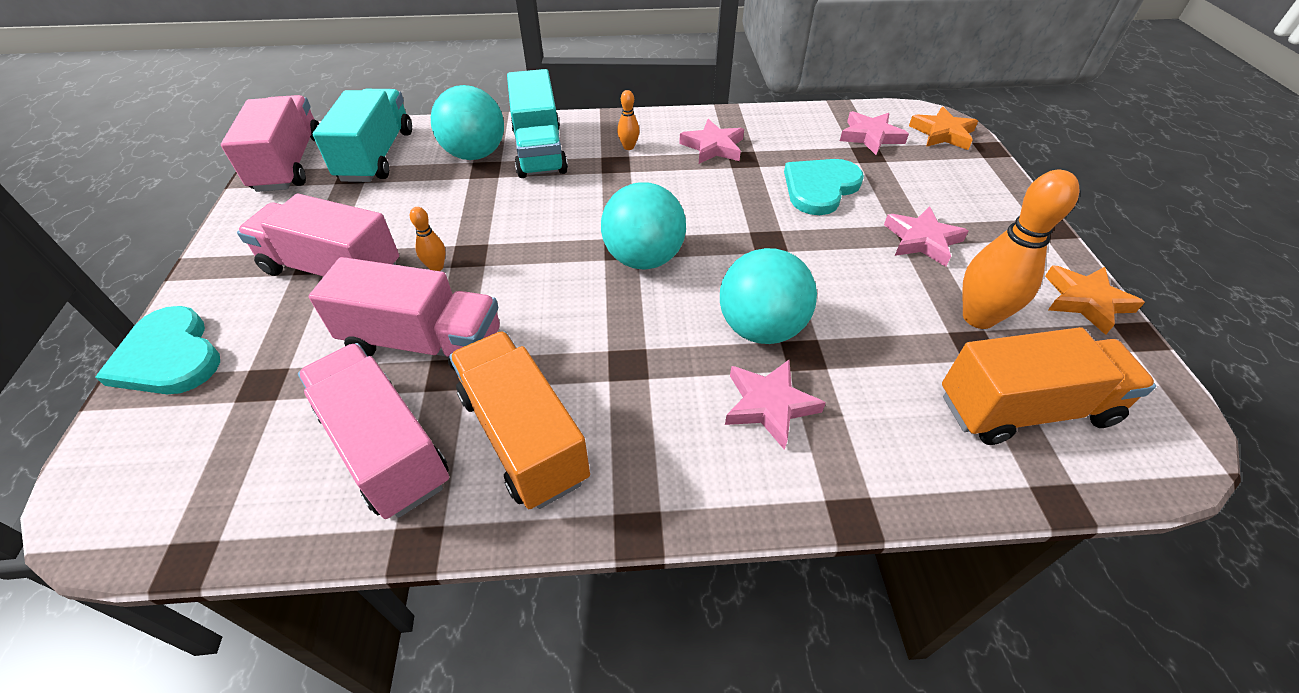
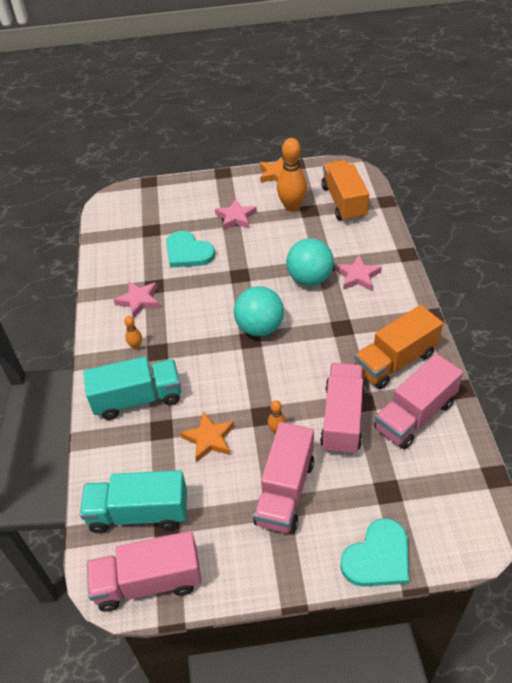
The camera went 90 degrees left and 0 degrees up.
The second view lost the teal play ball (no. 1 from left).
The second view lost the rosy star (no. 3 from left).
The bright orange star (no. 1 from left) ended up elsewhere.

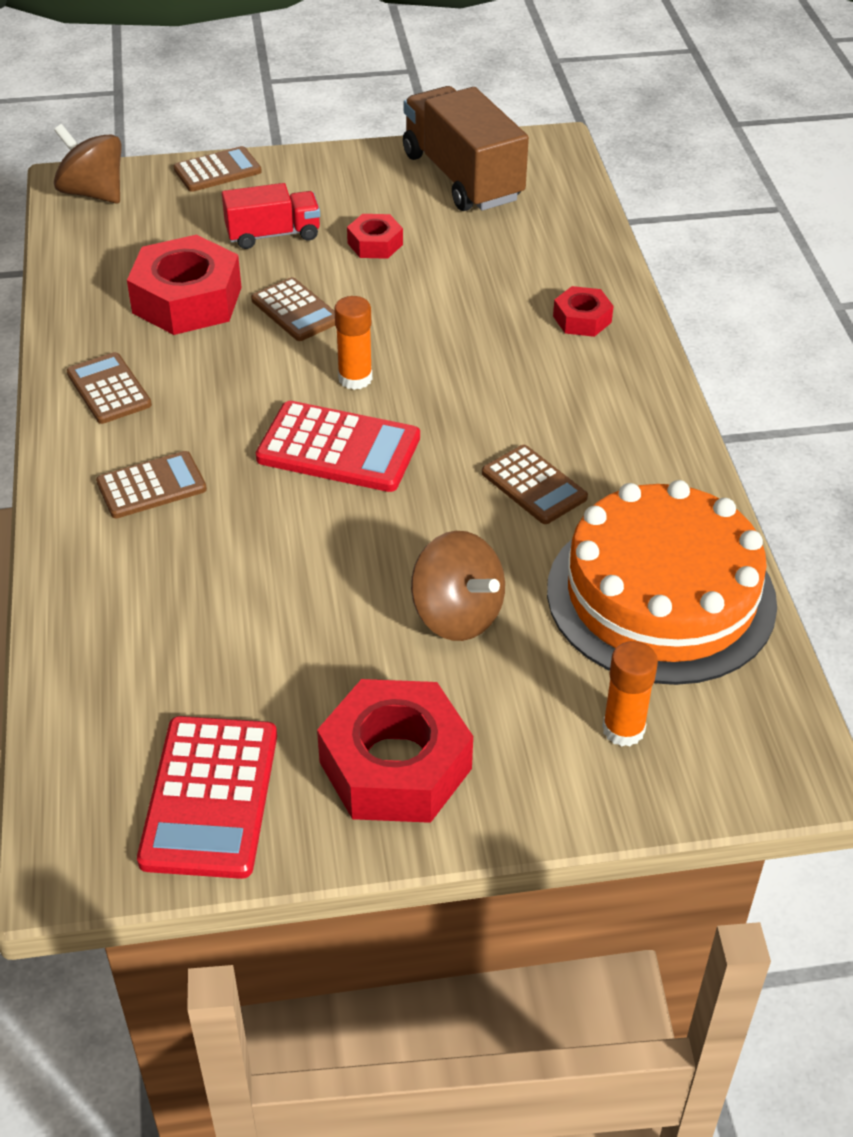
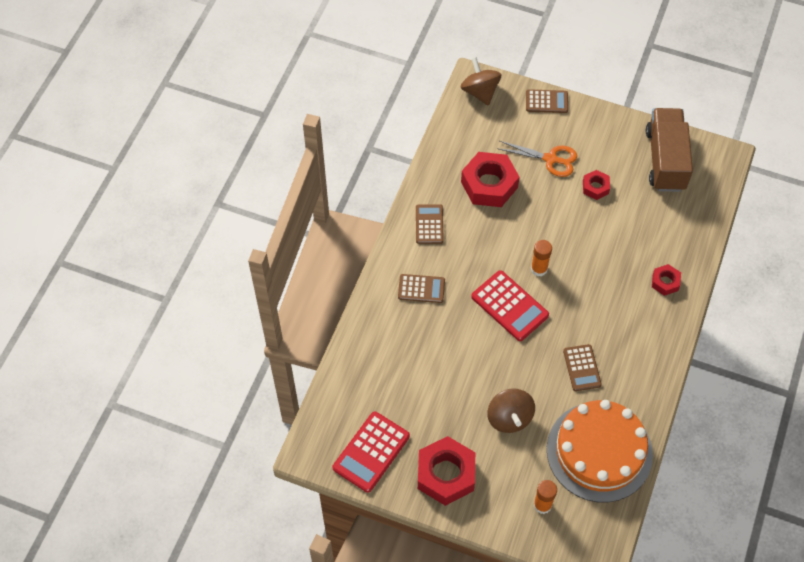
The camera went 30 degrees right and 15 degrees up.
Where the scarlet toy truck stood, the bright orange shears came to stand.
The second view lost the dark brown calculator (no. 4 from left).

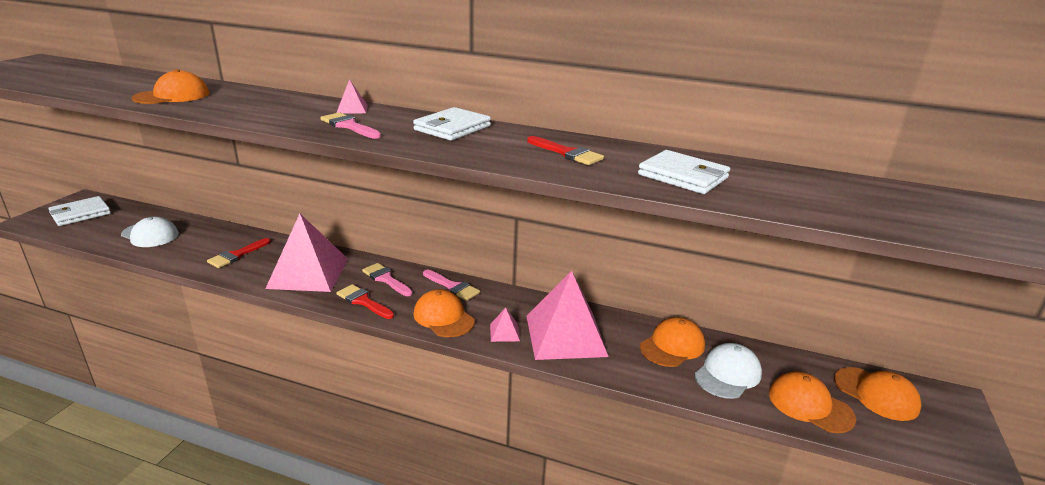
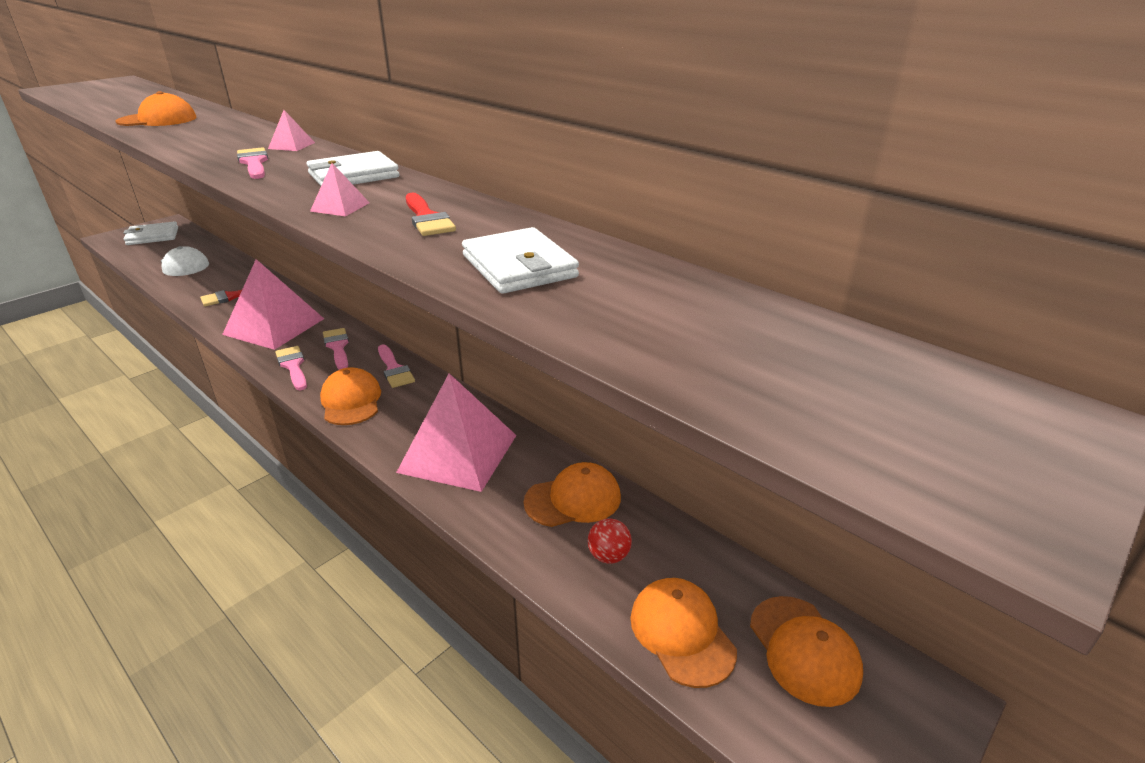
The camera went 25 degrees right and 5 degrees up.
What was the scarlet paint brush (no. 2 from left) turned into the rosy paint brush (no. 2 from left).
The rosy solid pyramid (no. 3 from left) ended up elsewhere.
Where the snow-white peaked cap (no. 2 from left) stood, the scarlet play ball came to stand.

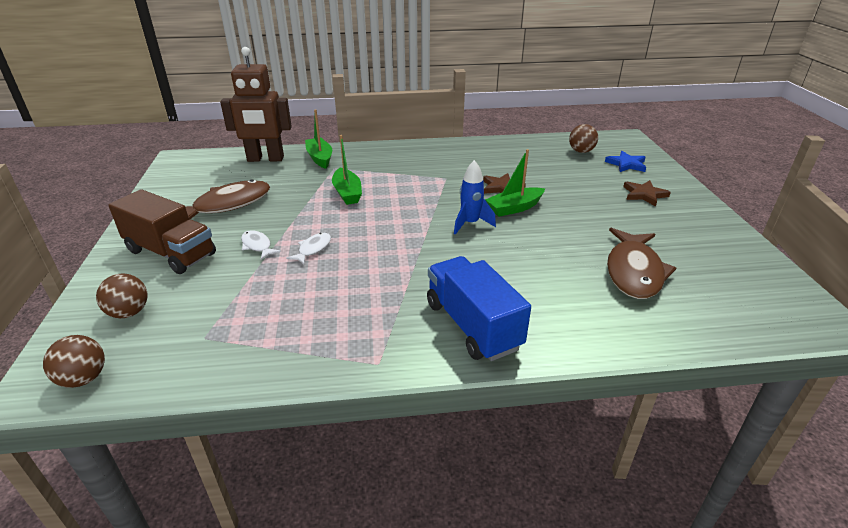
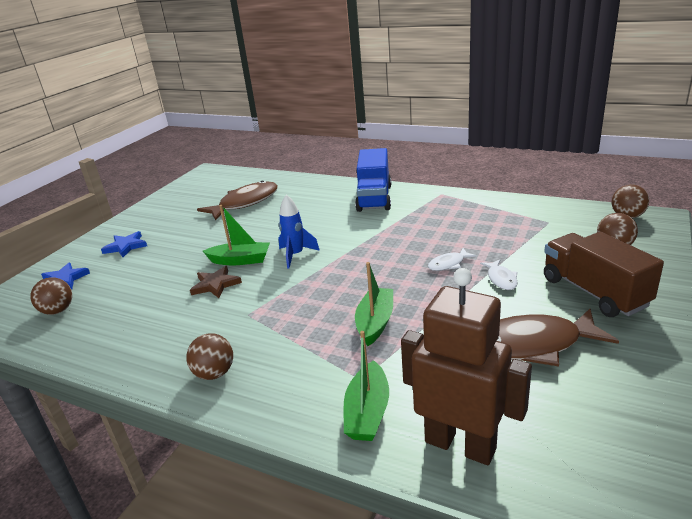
The camera went 145 degrees left and 5 degrees down.
What was the dark brown star (no. 2 from left) turned into the cobalt star (no. 2 from left).
The second view gained the dark brown play ball (no. 2 from left).

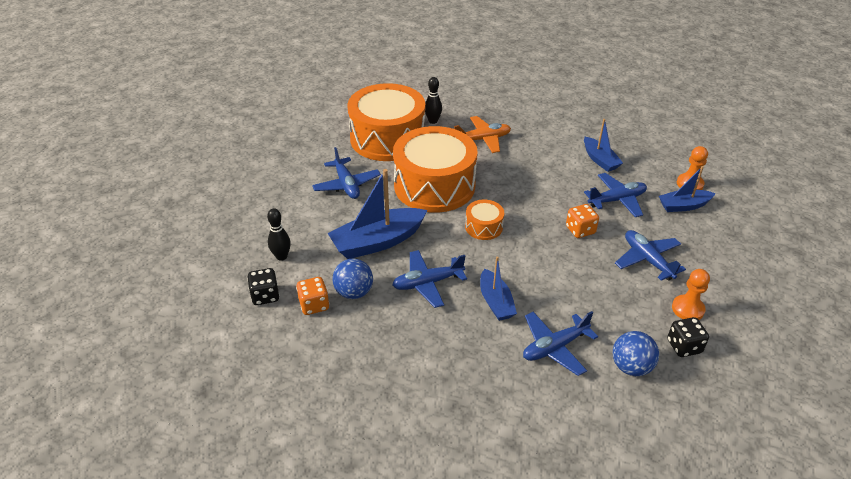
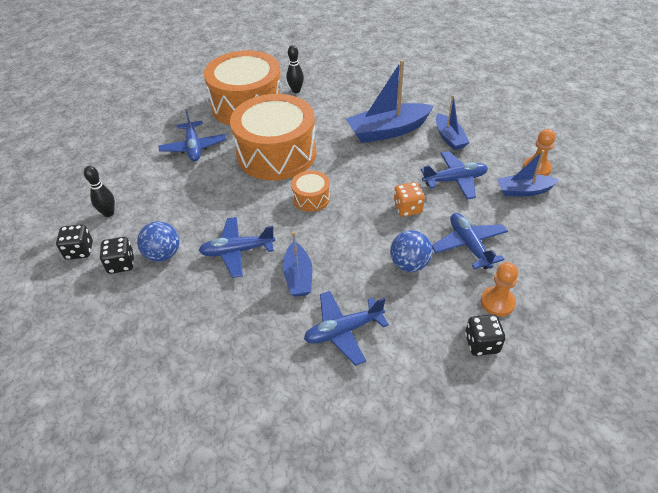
The camera went 10 degrees right and 5 degrees up.
What was the bright orange dice (no. 1 from left) turned into the black dice (no. 2 from left).
The cobalt boat (no. 1 from left in the first image) ended up elsewhere.
The second view lost the bright orange plane.
The cobalt play ball (no. 2 from left) ended up elsewhere.

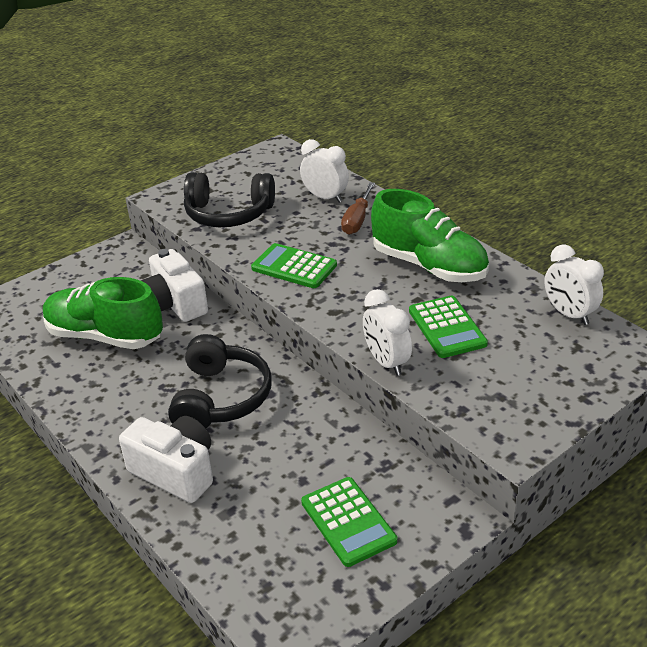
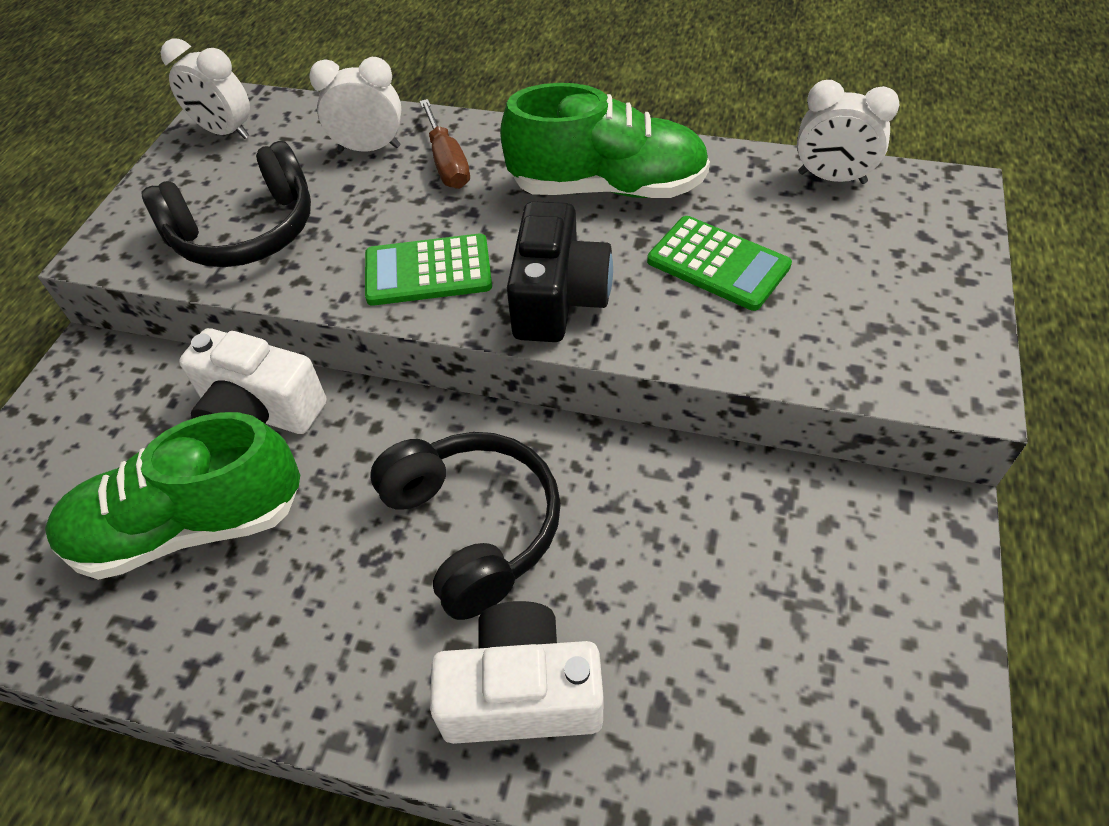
The camera went 35 degrees left and 15 degrees up.
The second view lost the emerald calculator (no. 2 from left).
The snow-white clock (no. 2 from left in the first image) ended up elsewhere.
The second view gained the black camera.

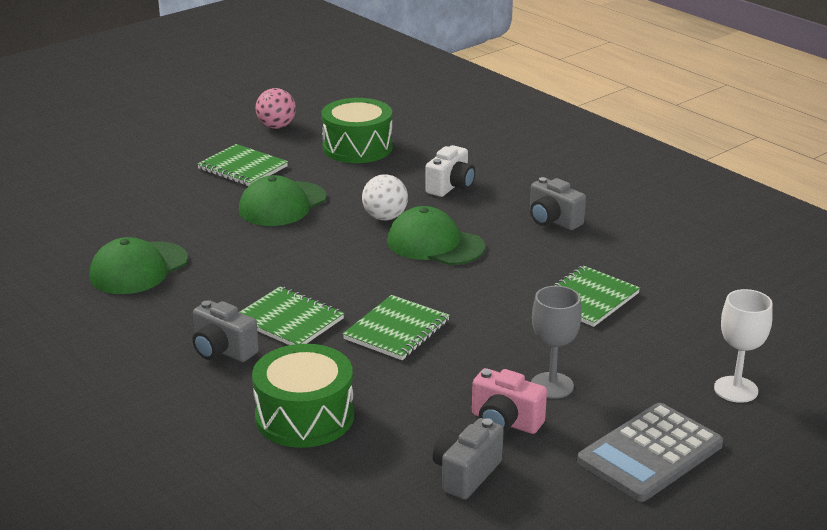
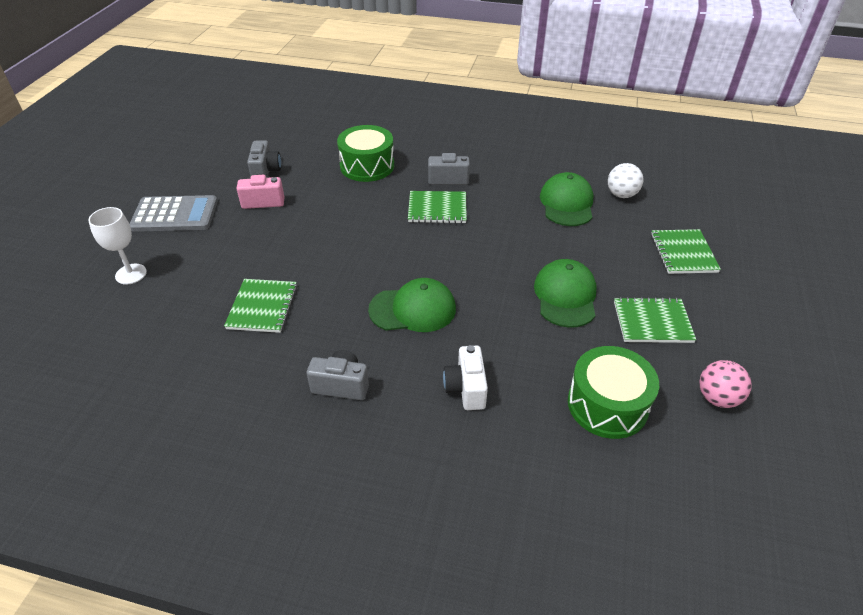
The camera went 145 degrees right and 15 degrees up.
The emerald notepad (no. 3 from left in the first image) ended up elsewhere.
The snow-white play ball ended up elsewhere.
The second view lost the grey wine glass.
The grey calculator ended up facing another way, 75 degrees clockwise from before.

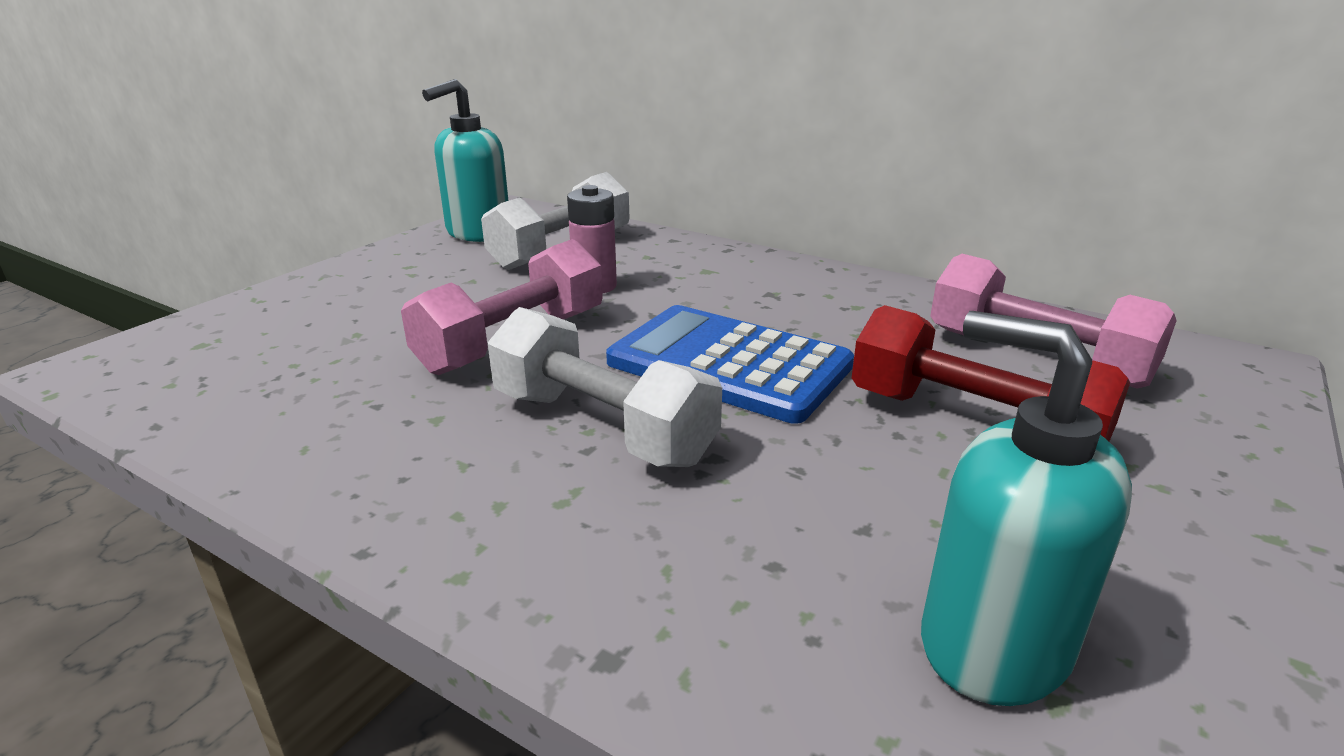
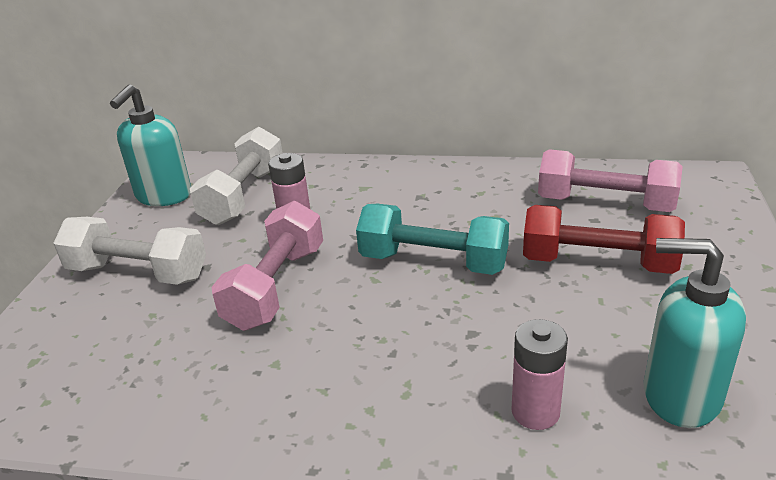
The camera went 20 degrees left and 5 degrees up.
The snow-white dumbbell (no. 2 from left in the first image) ended up elsewhere.
Where the cobalt calculator stood, the teal dumbbell came to stand.
The second view gained the rosy AA battery (no. 2 from left).

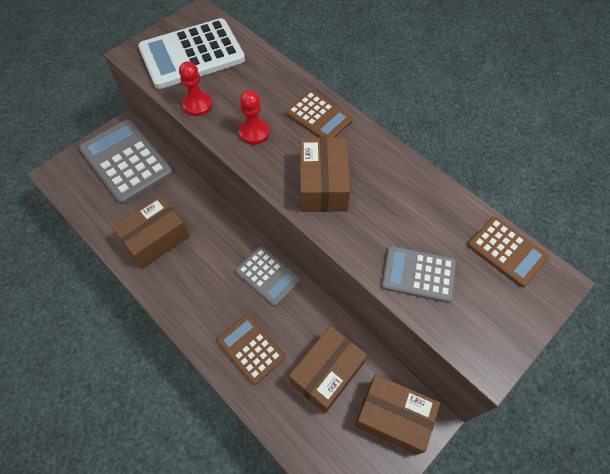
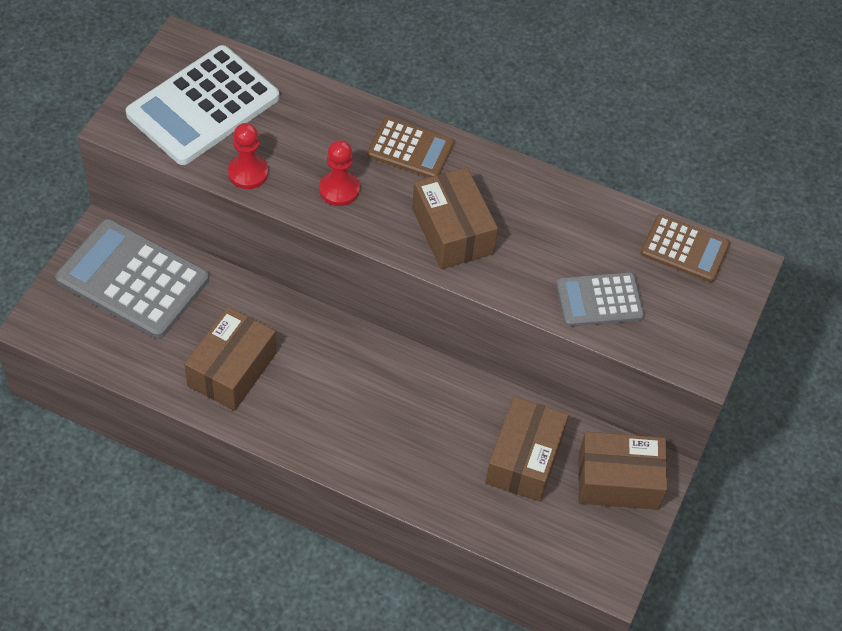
The camera went 25 degrees left and 5 degrees down.
The second view lost the dark brown calculator (no. 1 from left).
The second view lost the grey calculator (no. 2 from left).

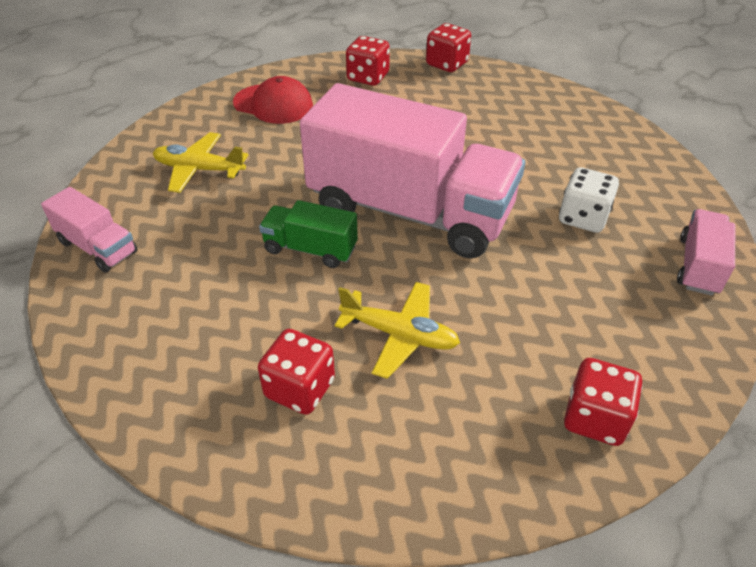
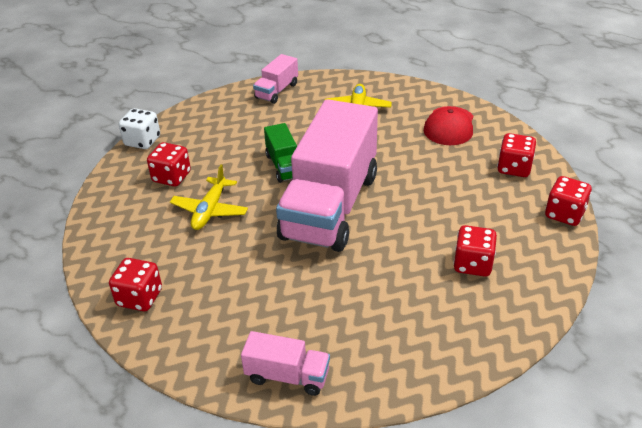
The camera went 85 degrees right and 5 degrees down.
The emerald toy truck ended up facing another way, 150 degrees clockwise from before.
The snow-white dice ended up elsewhere.
The second view gained the scarlet dice (no. 3 from left).

